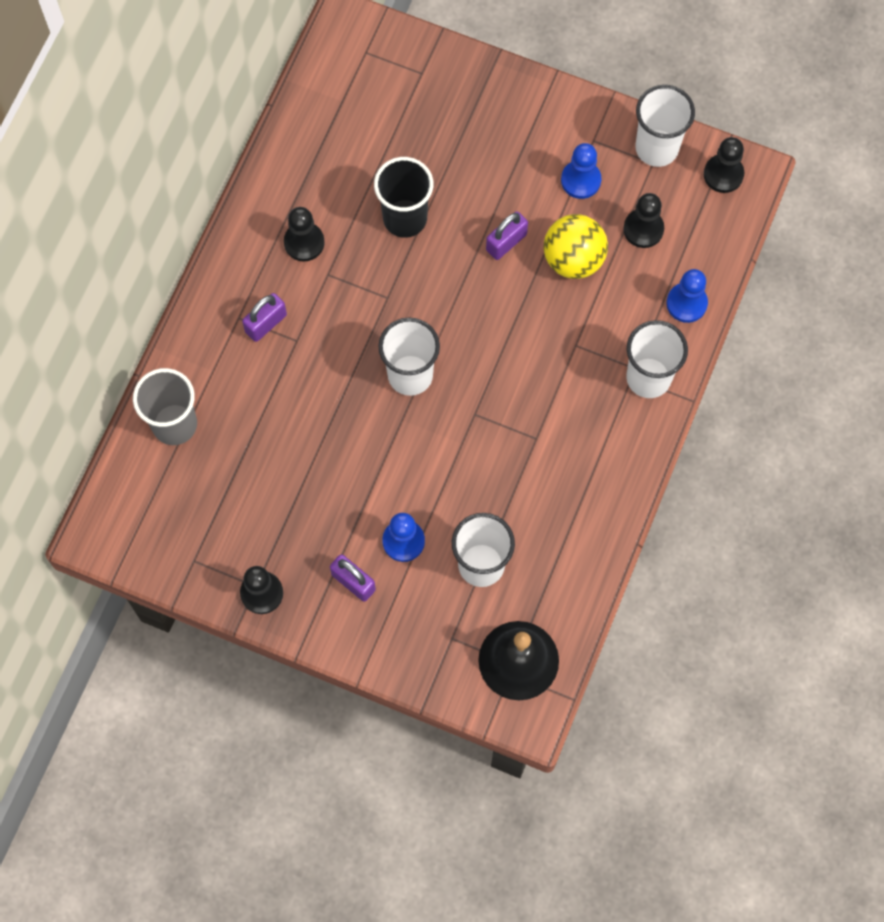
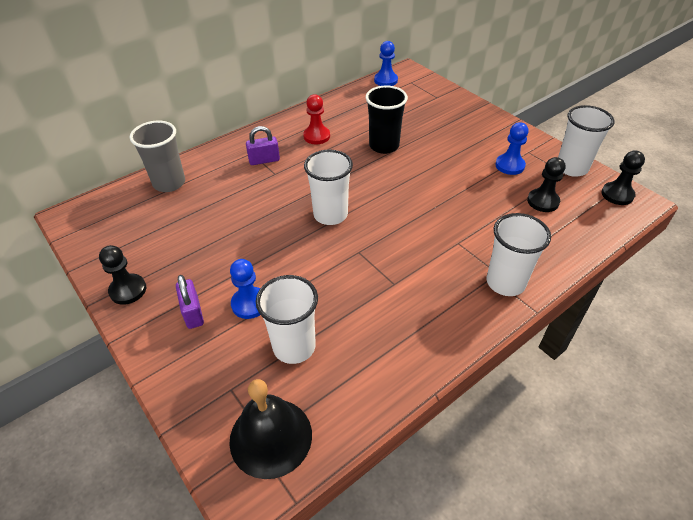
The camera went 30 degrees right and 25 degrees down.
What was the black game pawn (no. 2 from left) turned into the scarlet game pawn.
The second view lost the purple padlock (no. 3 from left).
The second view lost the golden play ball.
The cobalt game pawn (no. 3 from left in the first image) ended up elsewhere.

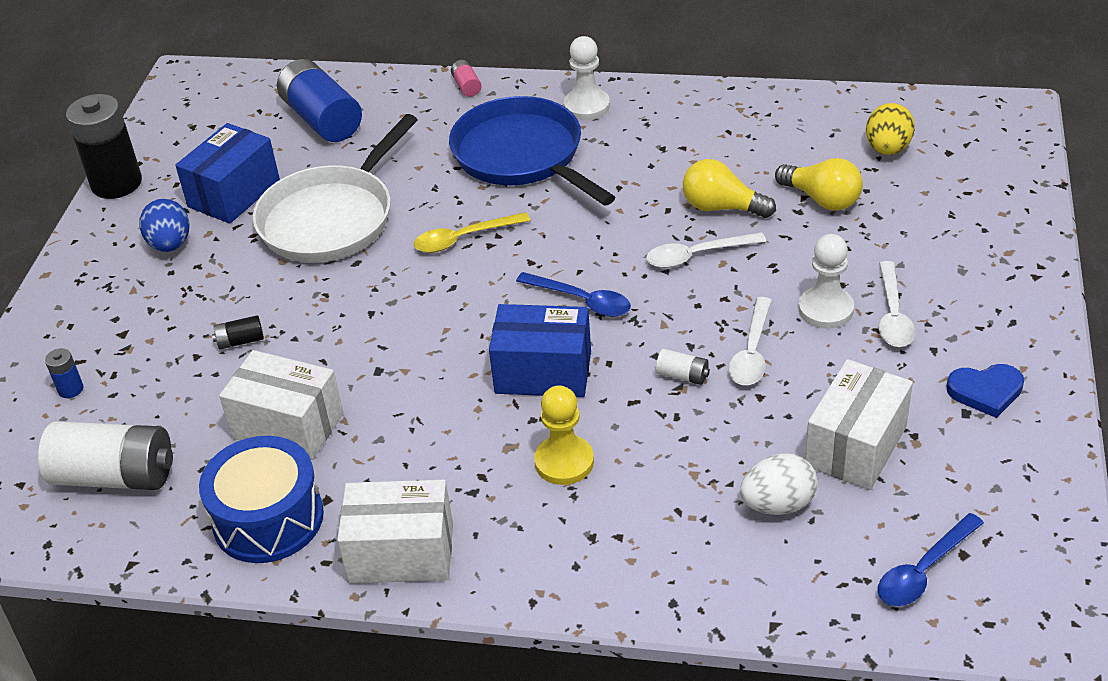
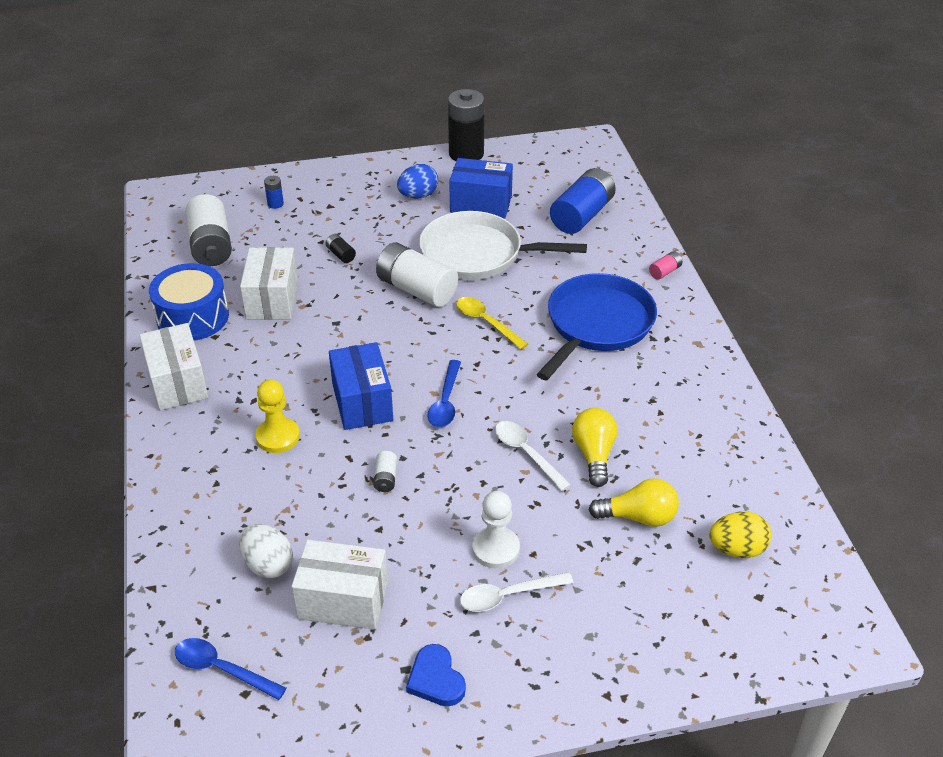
The camera went 65 degrees right and 0 degrees up.
The second view lost the snow-white game pawn (no. 1 from left).
The second view lost the snow-white teaspoon (no. 2 from left).
The golden lightbulb (no. 2 from left) ended up facing another way, 105 degrees counterclockwise from before.
The second view gained the snow-white AA battery (no. 3 from left).

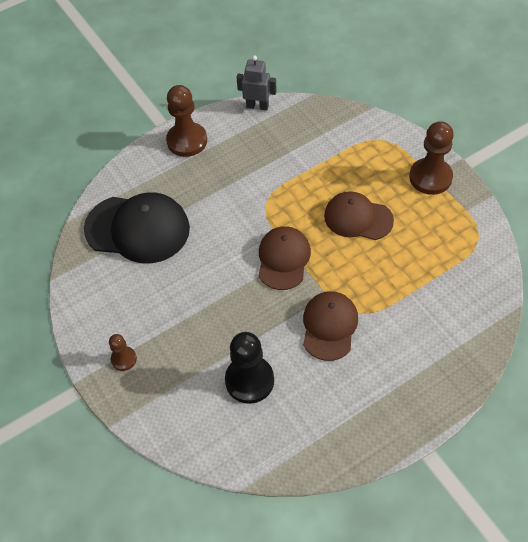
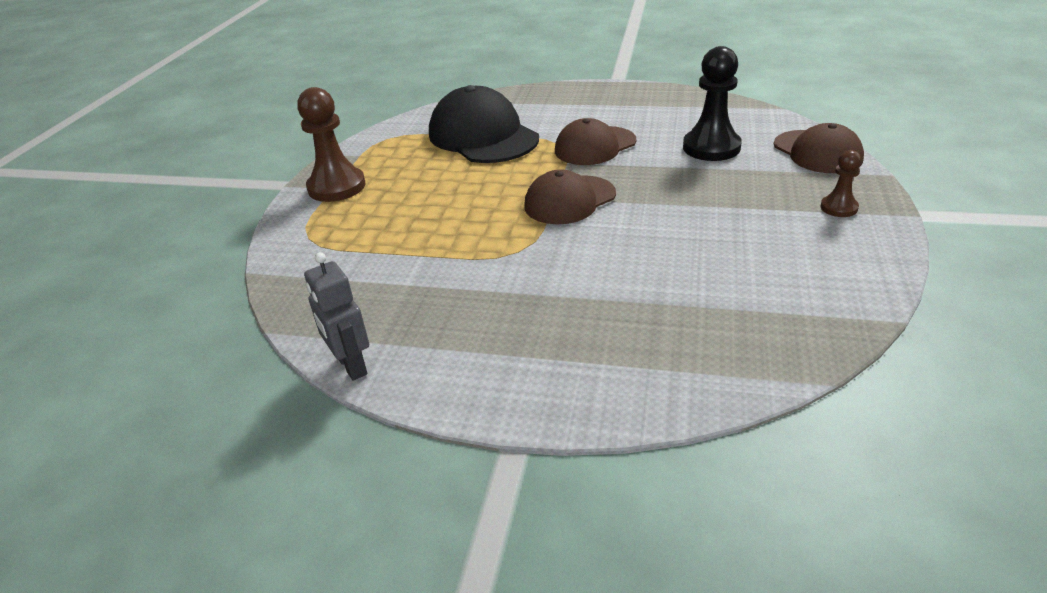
The camera went 135 degrees left and 20 degrees down.
The black peaked cap ended up elsewhere.
The second view lost the dark brown game pawn (no. 2 from left).
The dark brown peaked cap (no. 3 from left) ended up elsewhere.

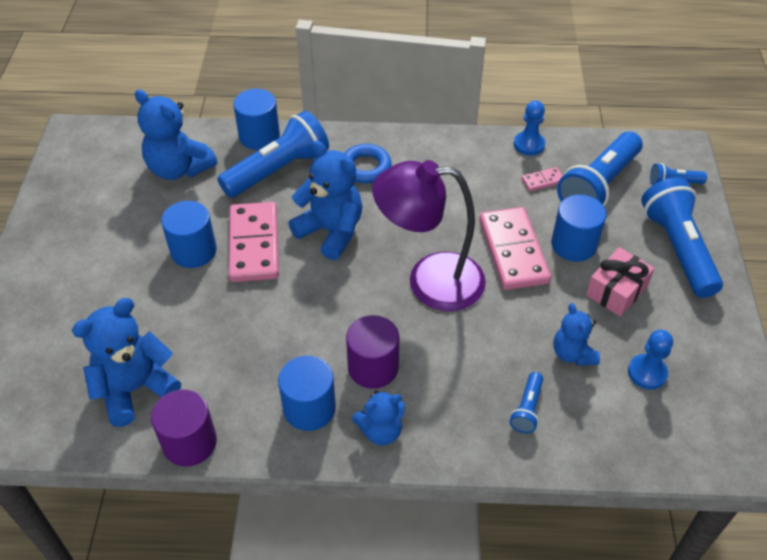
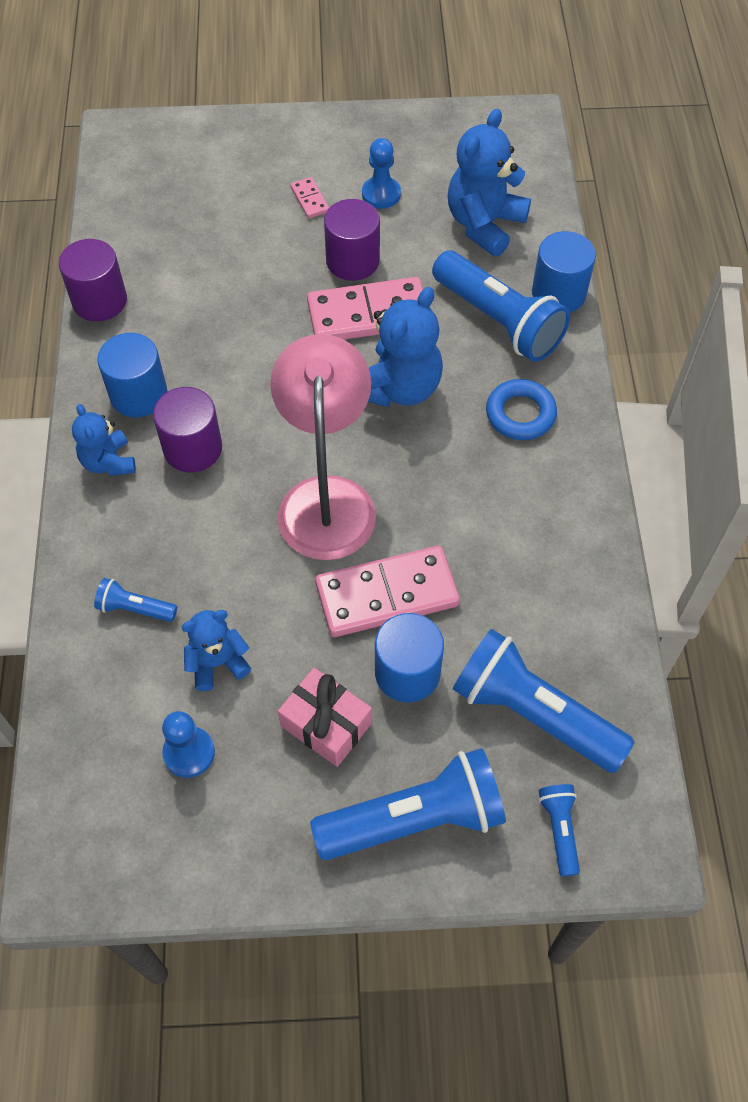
The camera went 85 degrees right and 10 degrees up.
The second view lost the cobalt teddy (no. 1 from left).
What was the cobalt solid cylinder (no. 1 from left) turned into the purple solid cylinder (no. 3 from left).
What was the purple desk lamp turned into the rosy desk lamp.
The cobalt game pawn (no. 1 from left in the first image) ended up elsewhere.
The rosy domino tile (no. 3 from left in the first image) ended up elsewhere.

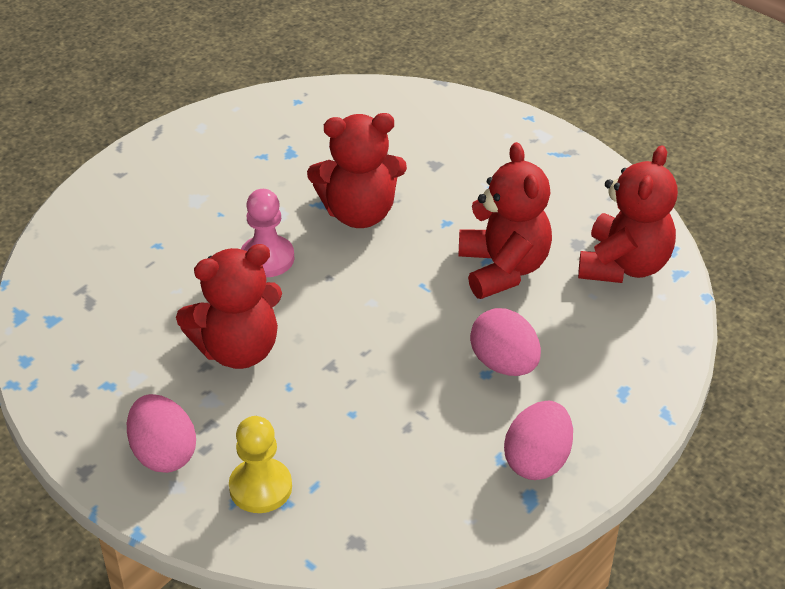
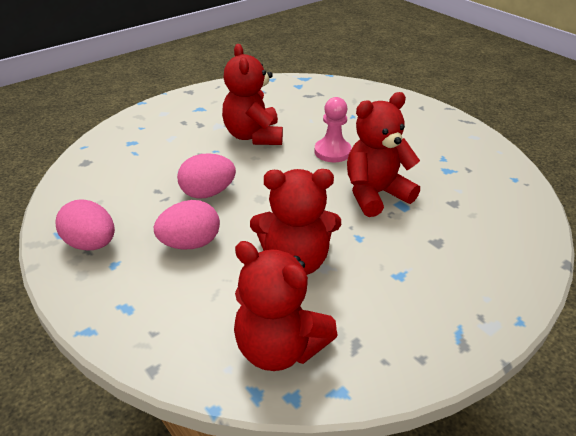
The camera went 100 degrees right and 5 degrees down.
The rosy toy egg (no. 1 from left in the first image) ended up elsewhere.
The second view lost the golden game pawn.
The scarlet teddy (no. 2 from left in the first image) ended up facing another way, 60 degrees clockwise from before.

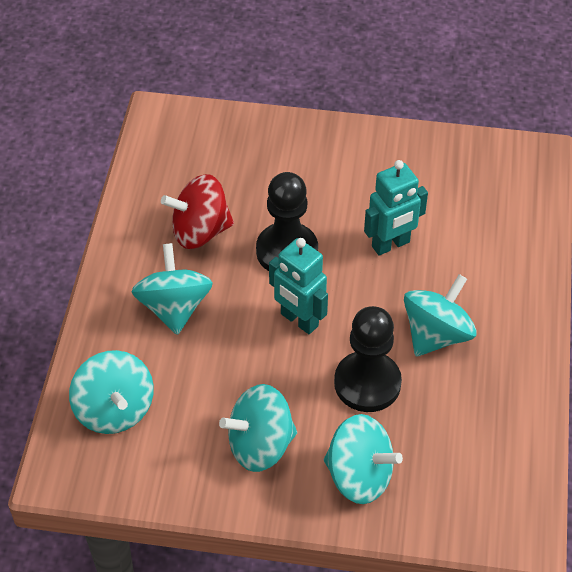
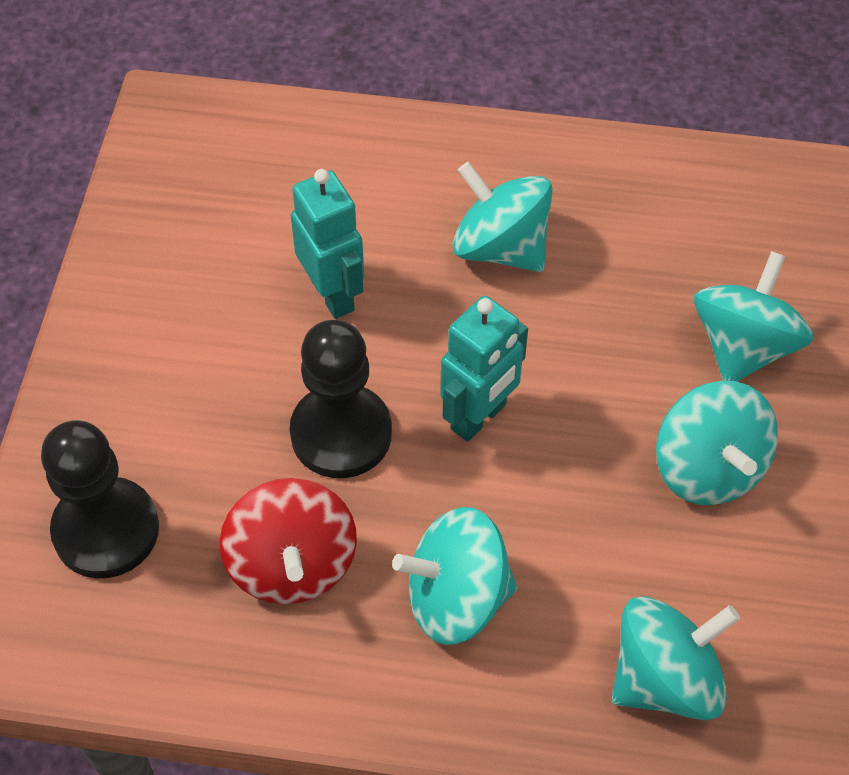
The camera went 90 degrees left and 5 degrees up.
The black game pawn (no. 2 from left in the first image) ended up elsewhere.

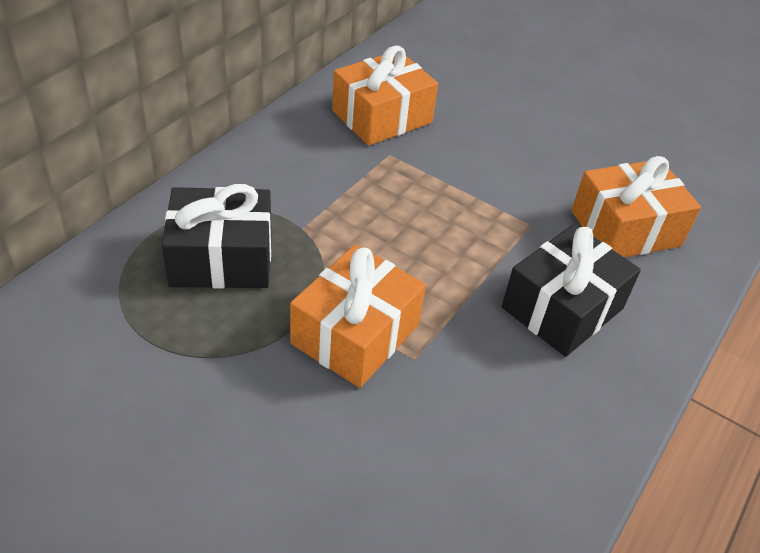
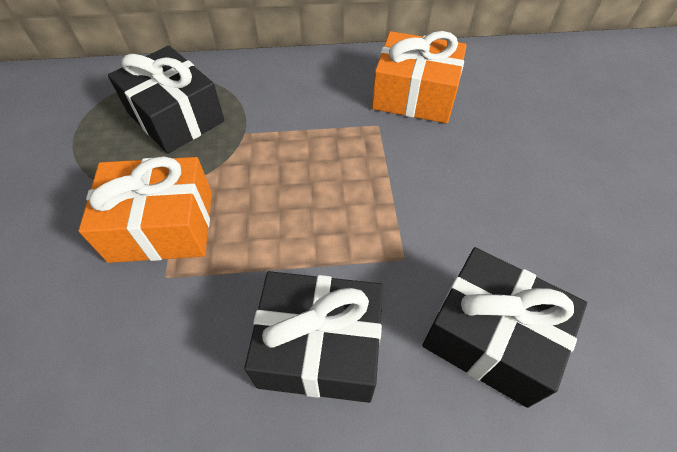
The camera went 55 degrees right and 10 degrees up.
What was the bright orange wrapped gift (no. 3 from left) turned into the black wrapped gift (no. 3 from left).

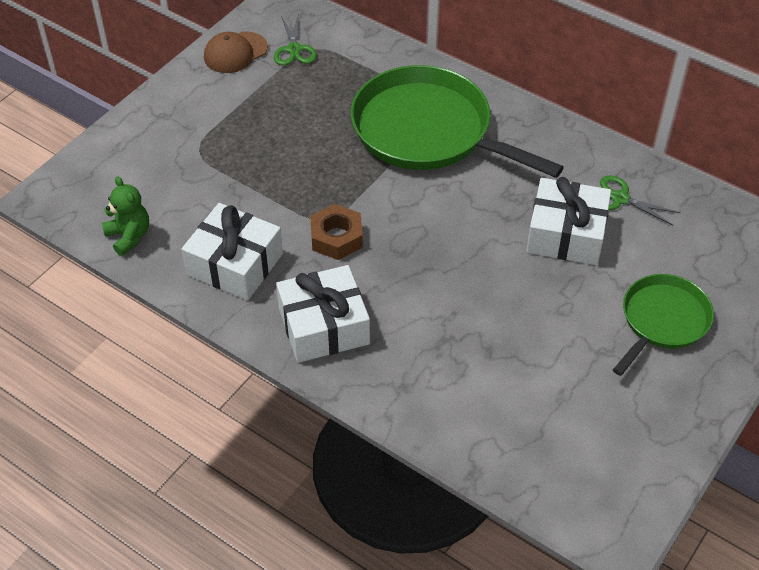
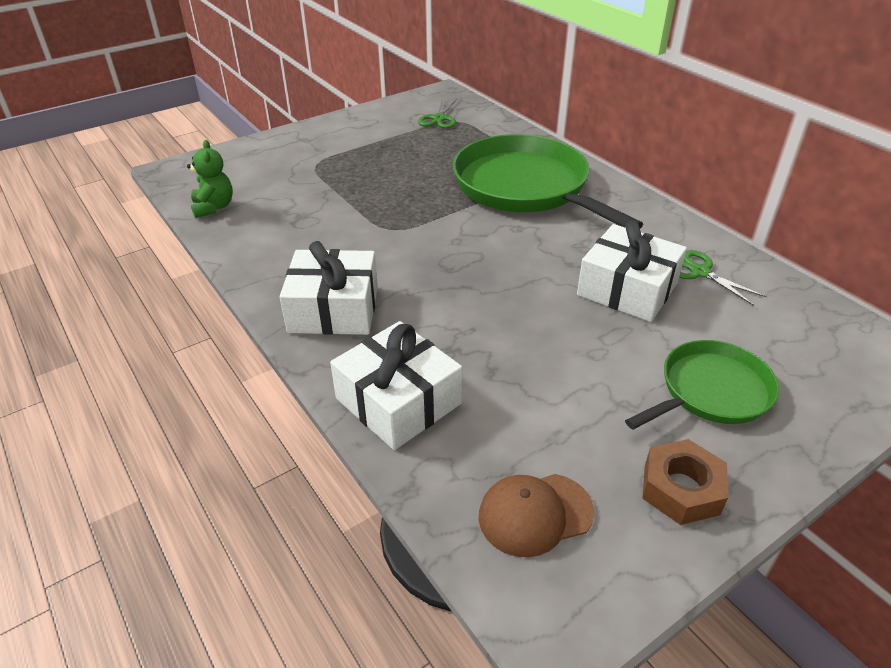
The camera went 20 degrees right and 10 degrees down.
The snow-white wrapped gift (no. 1 from left in the first image) ended up elsewhere.
The dark brown peaked cap ended up elsewhere.
The dark brown hex nut ended up elsewhere.

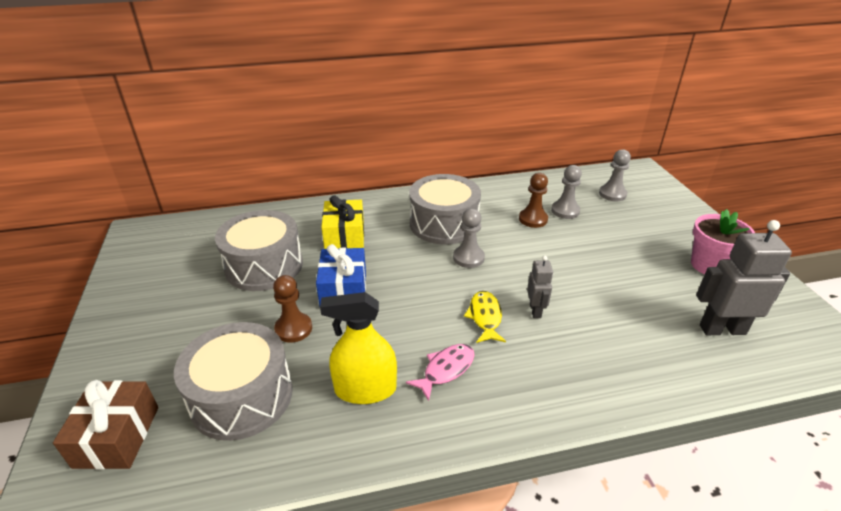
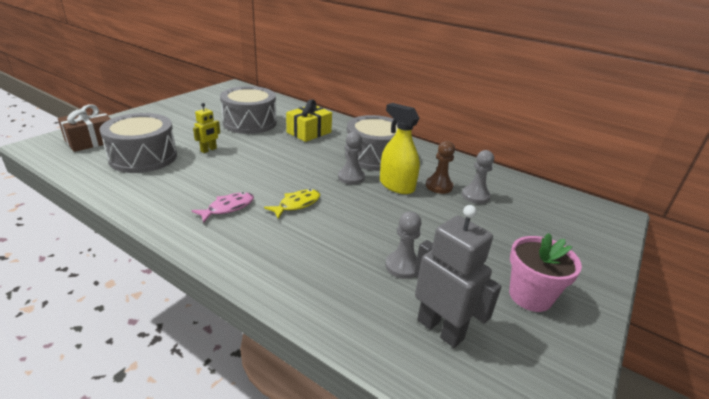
The camera went 45 degrees right and 5 degrees down.
Where the dark brown game pawn (no. 1 from left) stood, the golden robot figure came to stand.
The second view lost the cobalt wrapped gift.
The golden sprayer ended up elsewhere.
The rosy toy fish ended up facing another way, 45 degrees counterclockwise from before.
The second view lost the grey robot figure (no. 1 from left).
The grey game pawn (no. 3 from left in the first image) ended up elsewhere.

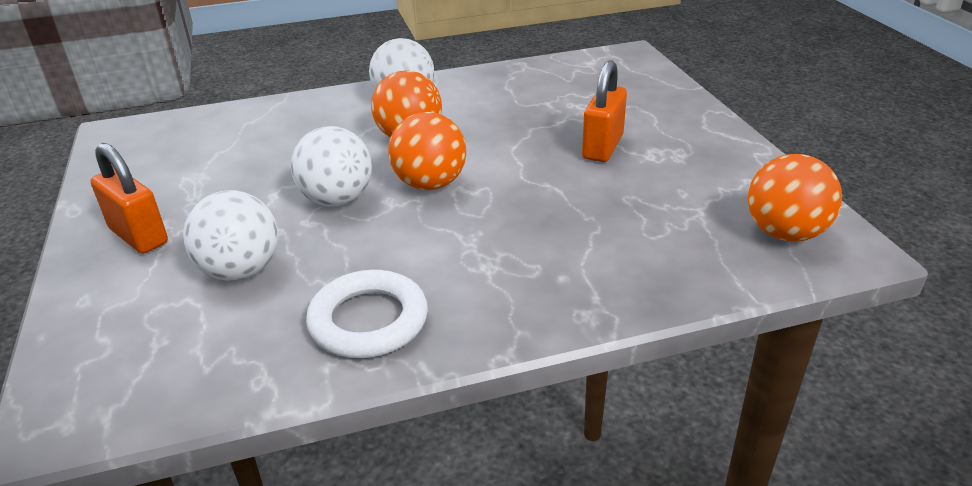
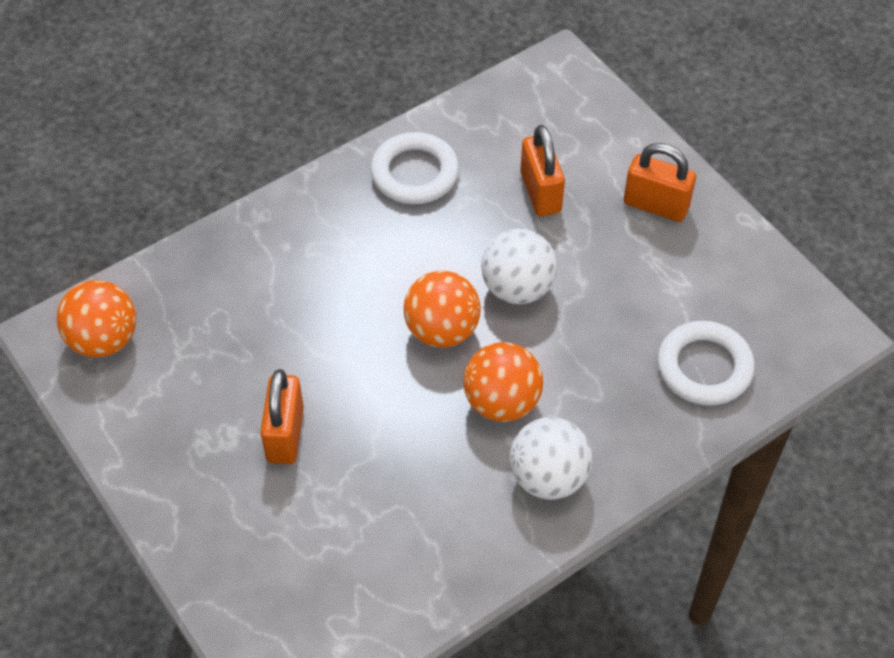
The camera went 160 degrees right and 20 degrees up.
Where the snow-white play ball (no. 1 from left) stood, the bright orange padlock (no. 2 from left) came to stand.
The second view gained the snow-white hoop (no. 2 from left).

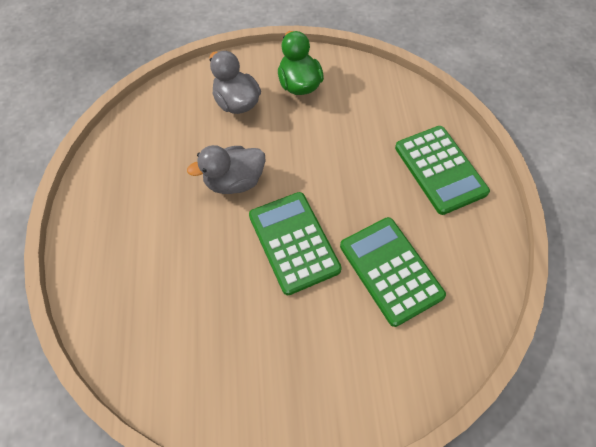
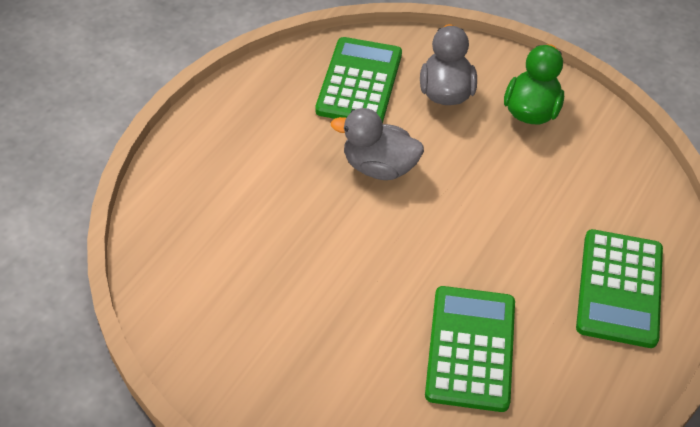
The camera went 35 degrees right and 10 degrees down.
The emerald calculator (no. 1 from left) ended up elsewhere.

